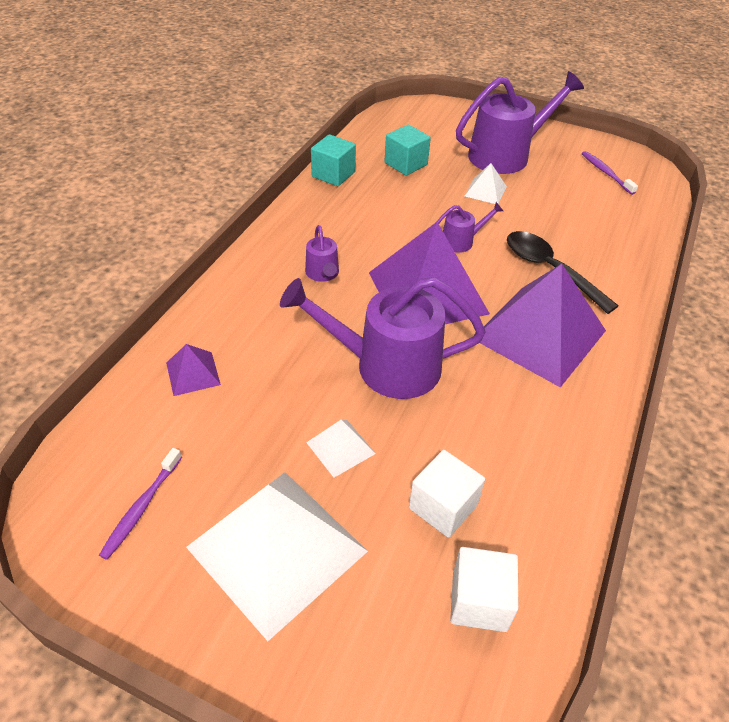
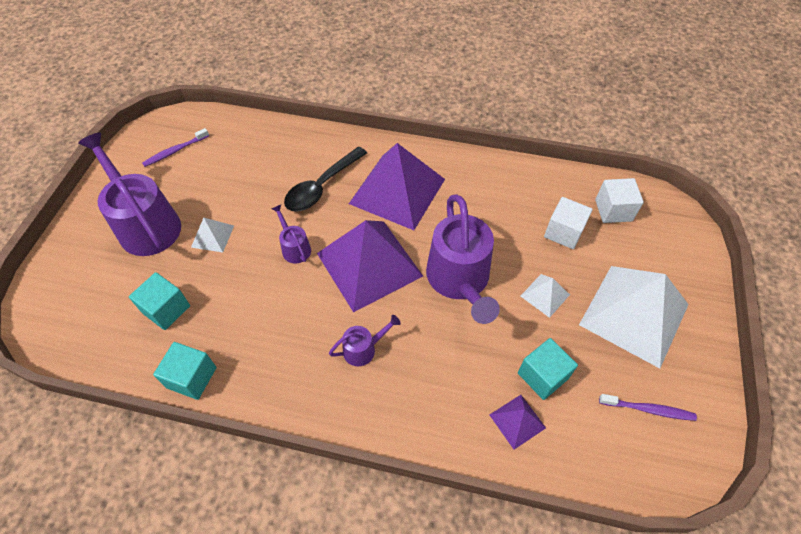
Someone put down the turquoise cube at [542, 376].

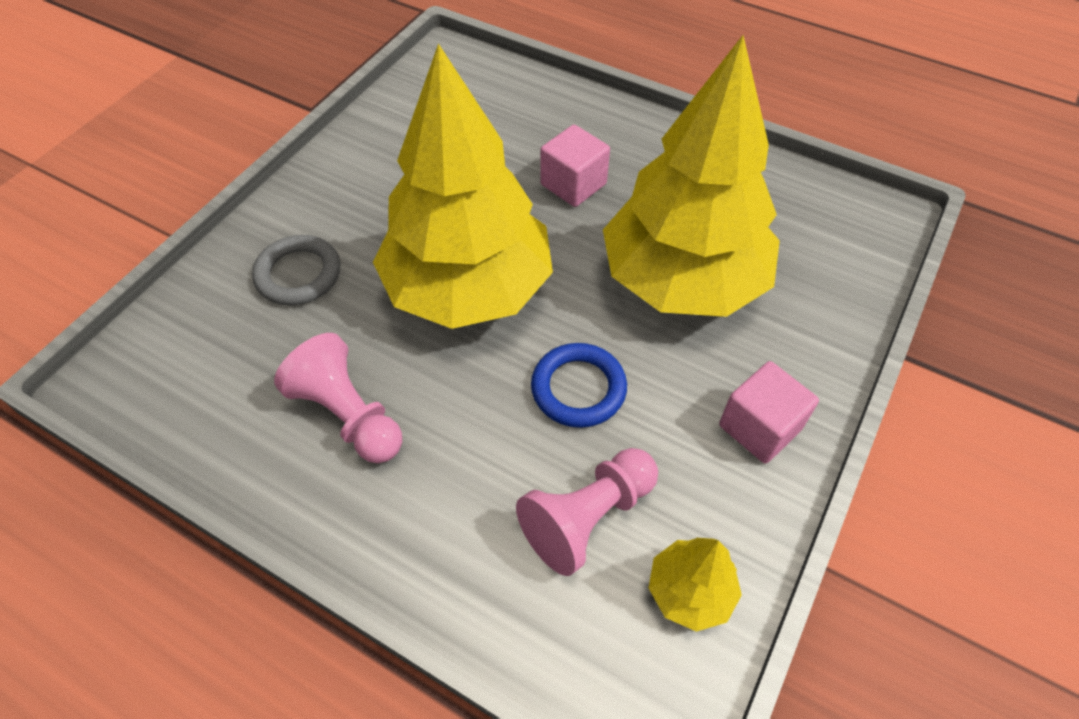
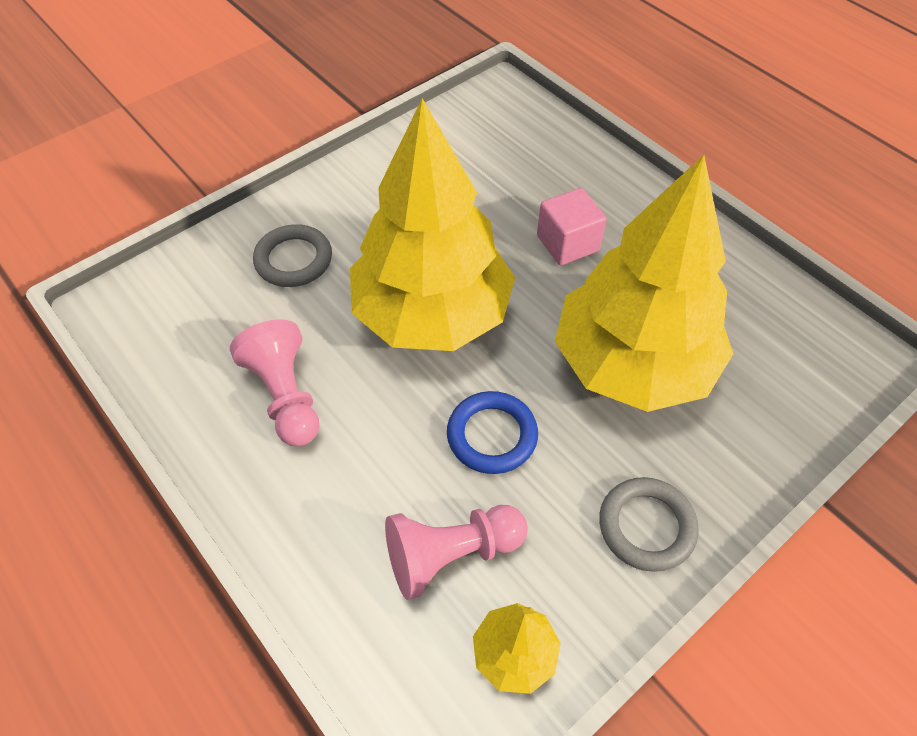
Someone swapped the pink cube at [759, 427] for the grey ring at [646, 526].

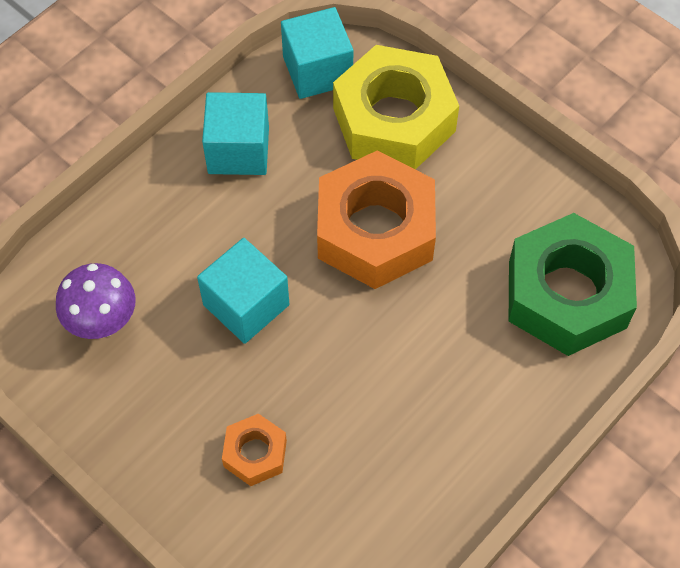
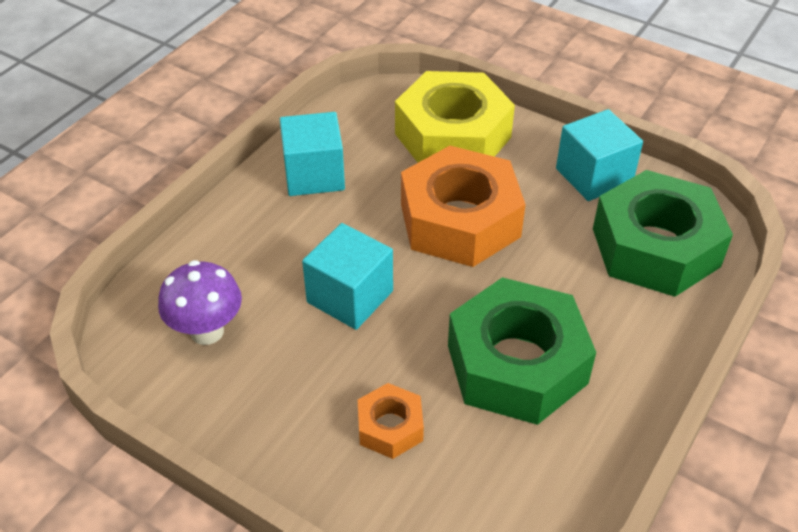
Someone put down the green nut at [516, 364].
Someone carried the turquoise cube from [317, 70] to [594, 176].

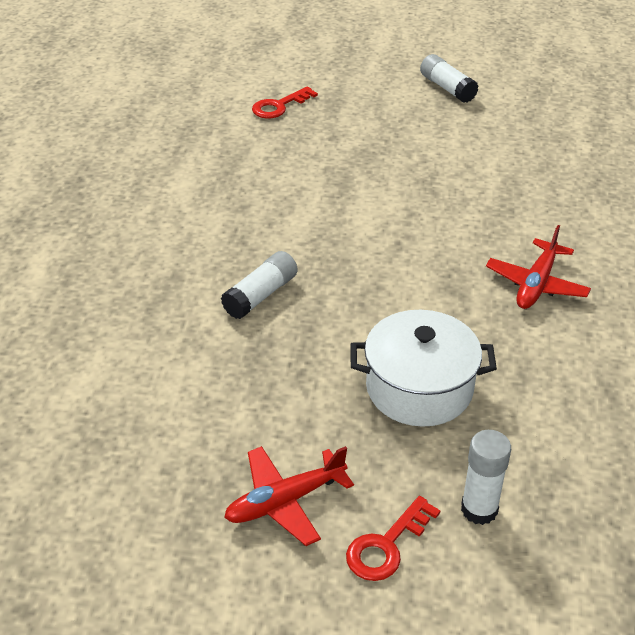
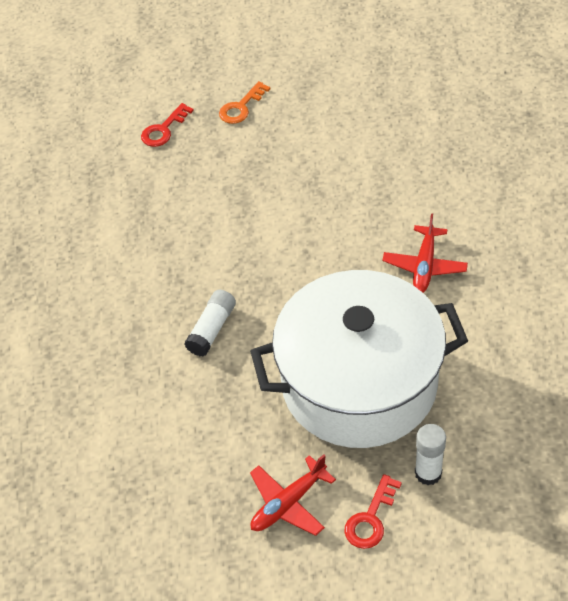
Someone put down the orange key at [241, 107].
Someone scaled the white pot at [419, 388] by 1.87.
Someone took away the white glue stick at [447, 88].

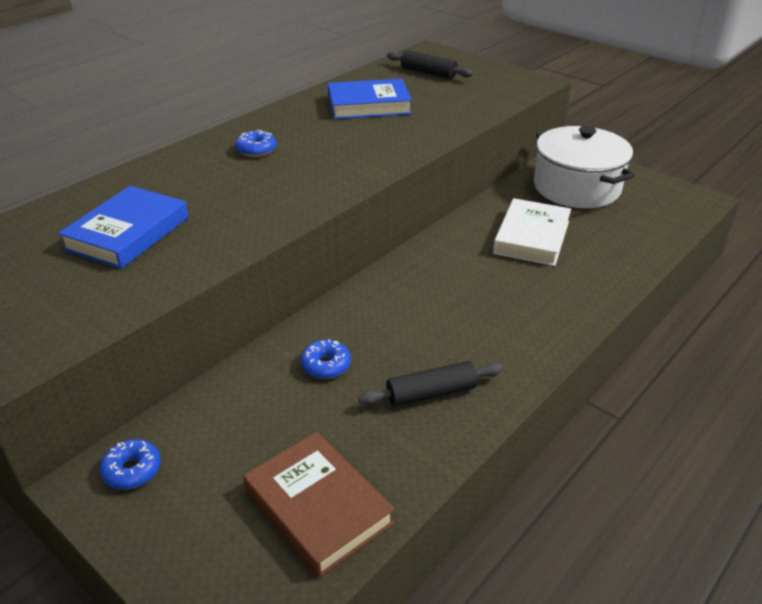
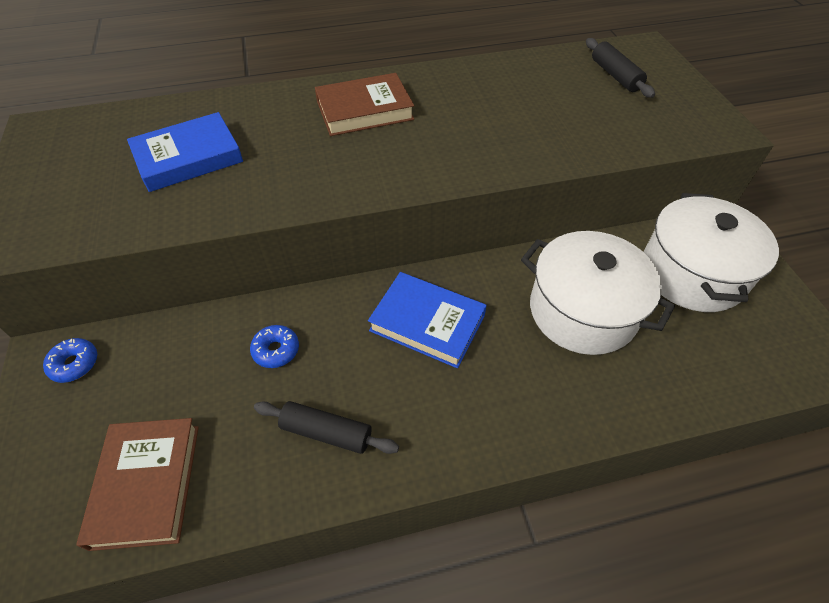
Someone swapped the blue donut at [256, 150] for the brown book at [364, 110].
Someone carried the blue book from [369, 105] to [427, 323].
Someone swapped the white book at [531, 237] for the white pot at [582, 311].

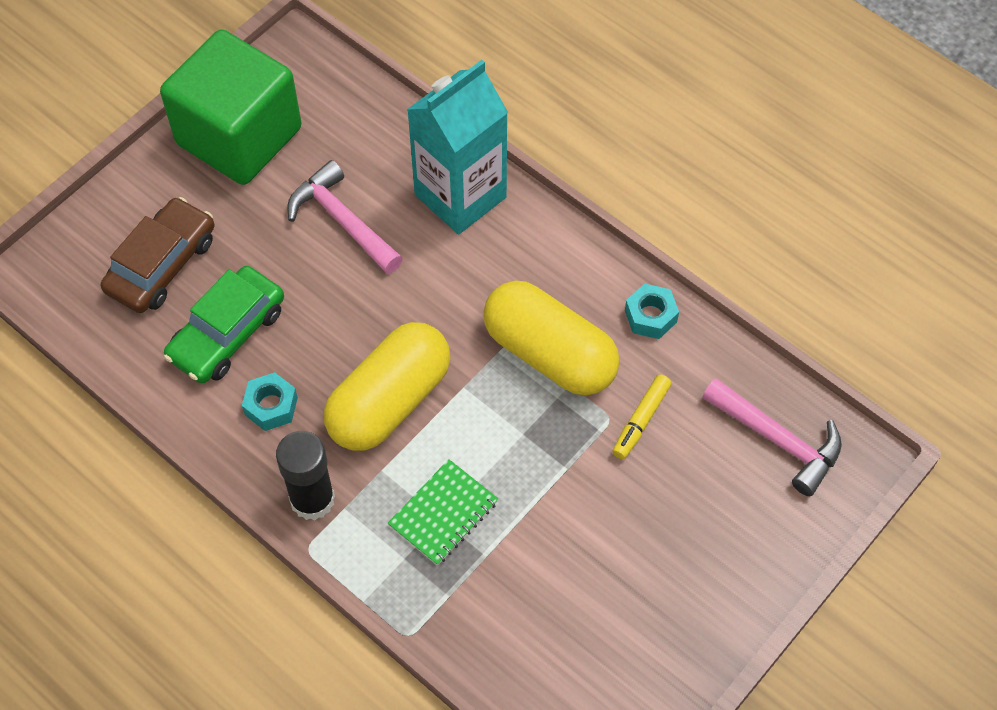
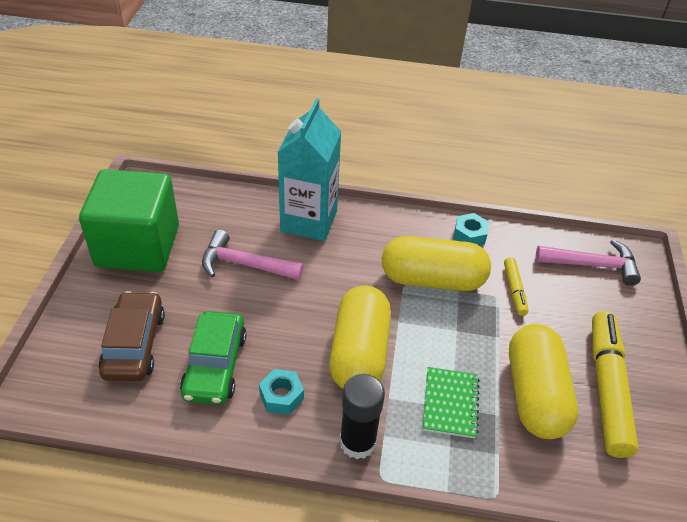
Someone put down the yellow capsule at [535, 394].
Someone put down the yellow marker at [607, 388].

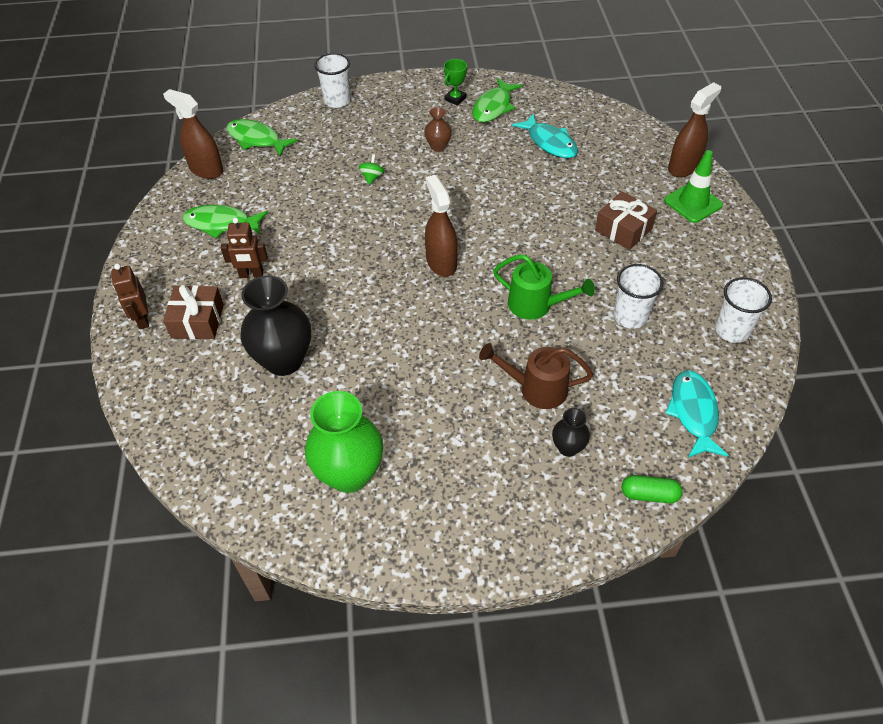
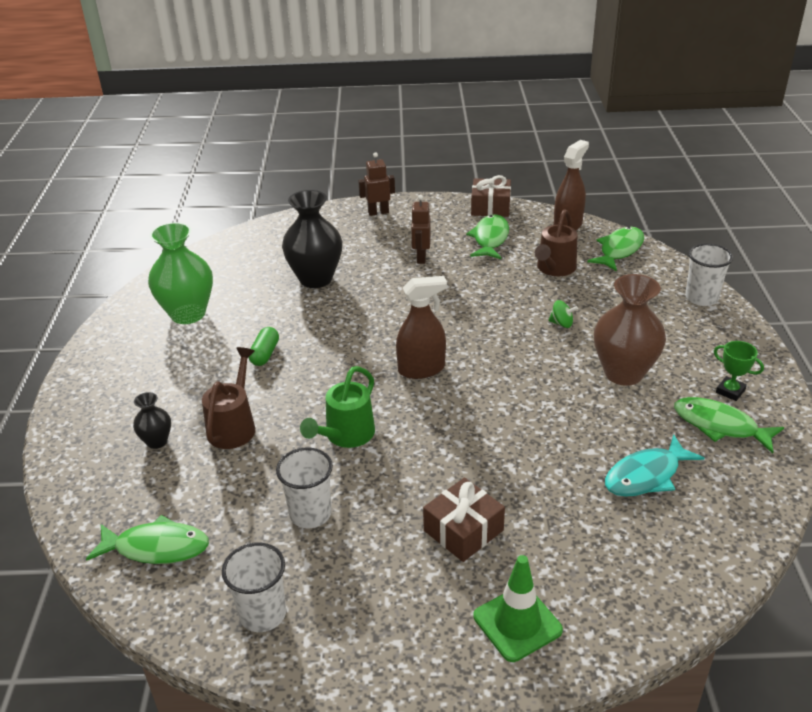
Someone repainted the turquoise fish at [693, 412], which became the green fish at [157, 548].
Someone carried the green capsule from [649, 495] to [265, 354].
Someone carried the brown gift from [197, 321] to [490, 207].
Someone put down the brown watering can at [554, 269].
Someone scaled the brown vase at [438, 147] by 2.01.
Someone took away the brown spray bottle at [683, 167].

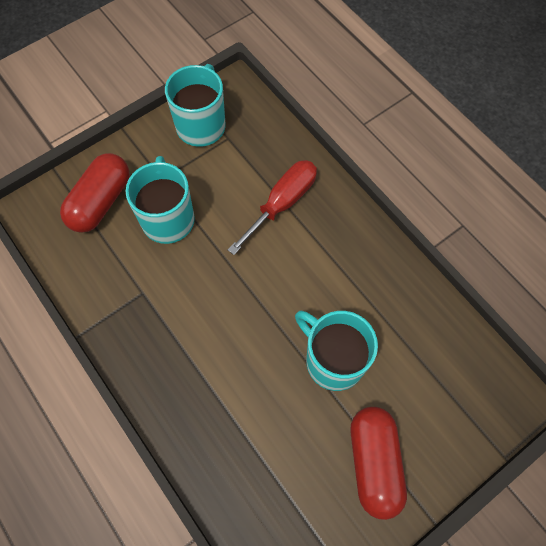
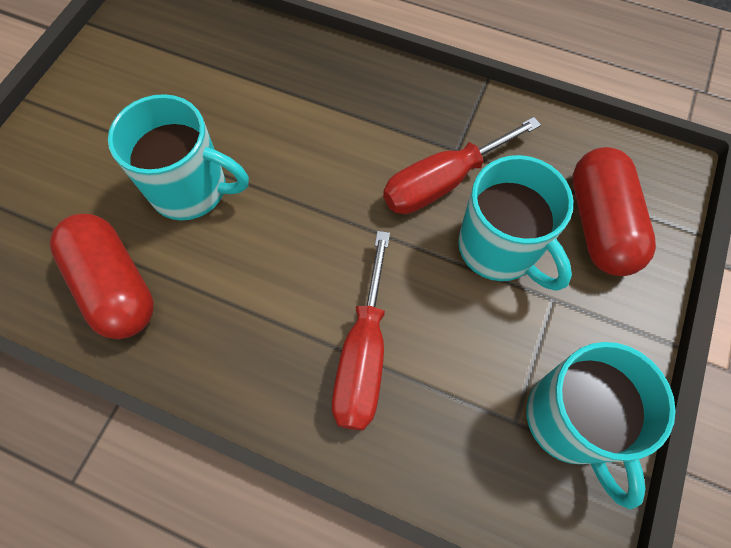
Someone carried the red capsule from [374, 463] to [115, 286].
Someone put down the red screwdriver at [442, 182].

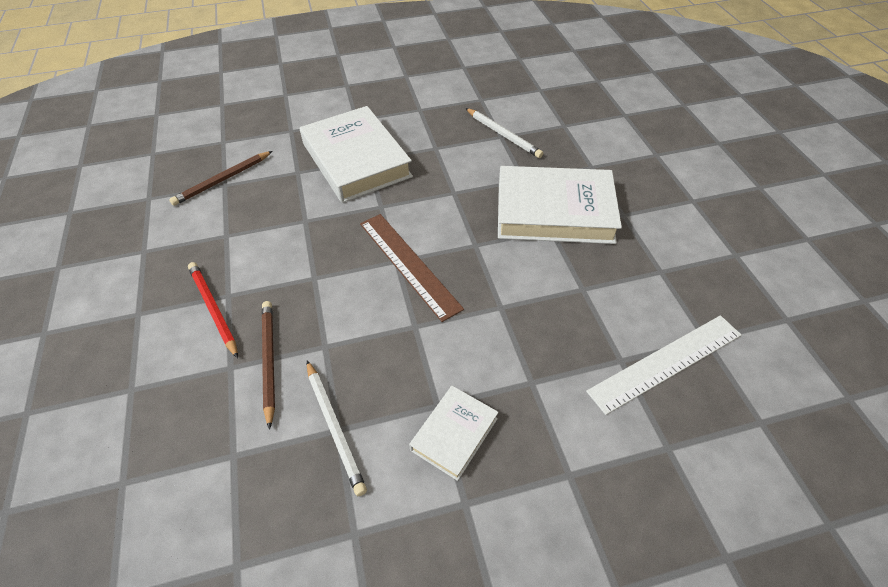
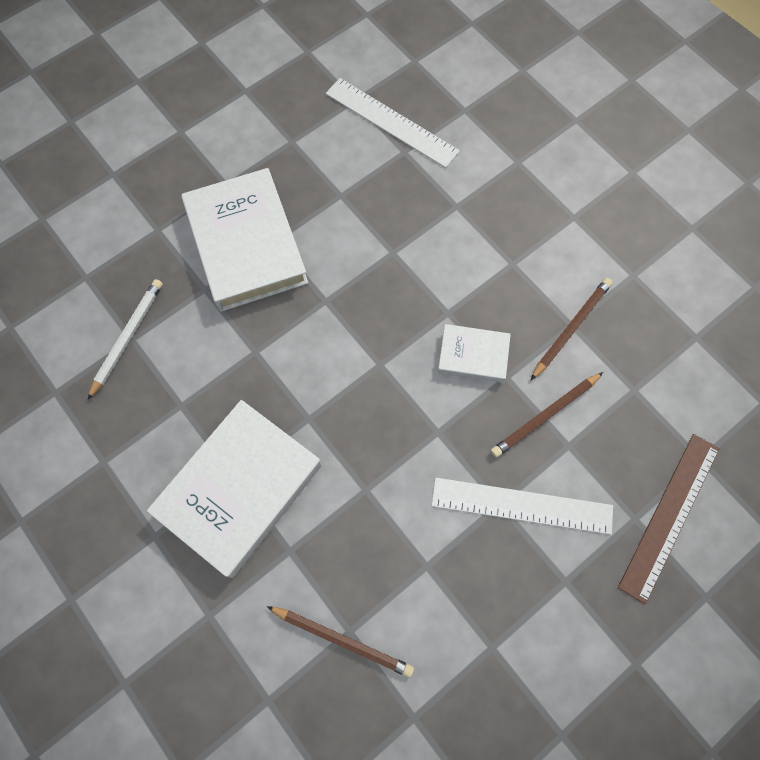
Someone swapped the red pencil at [214, 309] for the white ruler at [522, 506].
Someone carried the white book from [454, 434] to [473, 355].
Someone repainted the white pencil at [334, 427], which became the brown pencil at [571, 328].
Someone carried the brown ruler from [408, 264] to [670, 516].

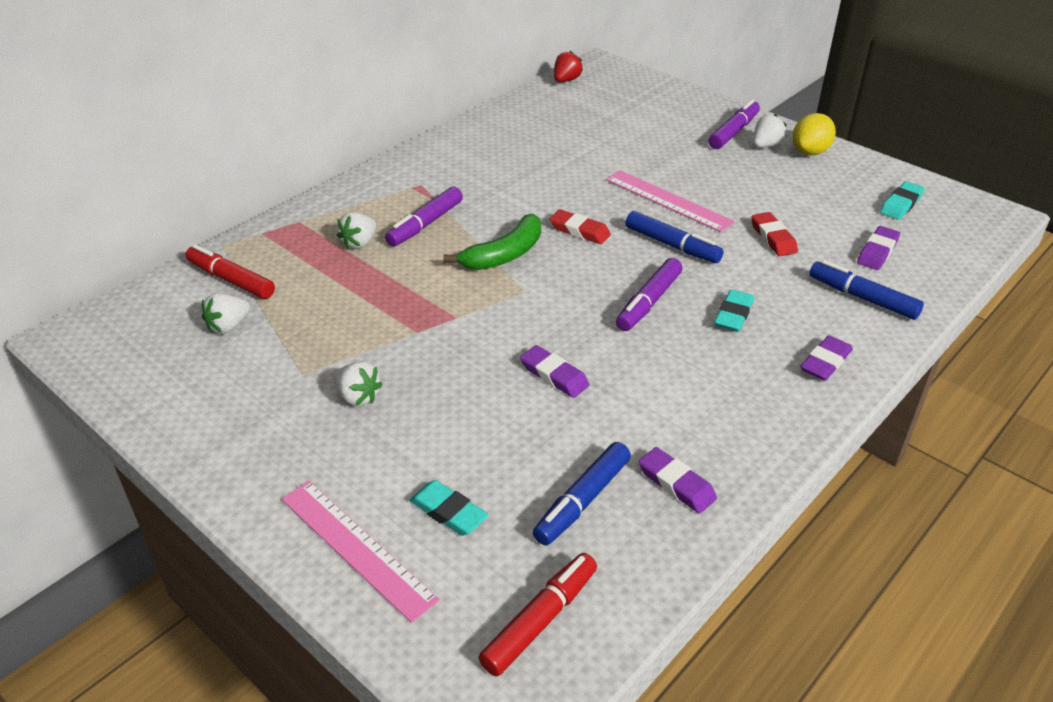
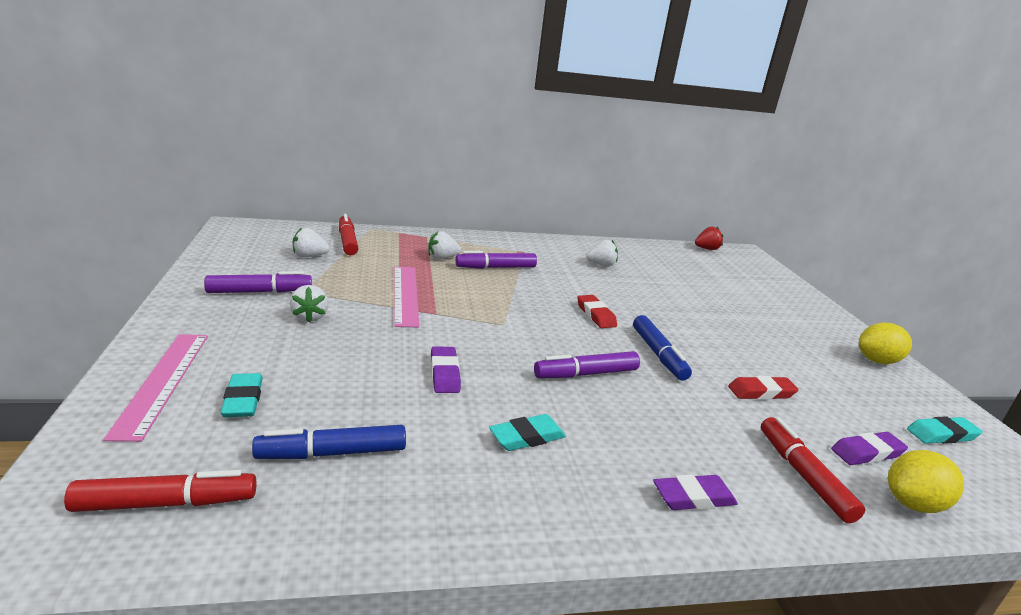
Someone carried the purple marker from [733, 132] to [260, 292].
Someone carried the pink ruler from [667, 200] to [405, 295].
Someone carried the turquoise eraser from [733, 314] to [527, 437].
Someone carried the white strawberry from [766, 145] to [601, 265].
Someone rotated the red eraser at [773, 238] by 60 degrees clockwise.
Someone repainted the blue marker at [862, 298], which became the red marker at [803, 475].
Someone put down the yellow lemon at [913, 503].
Someone took away the green banana at [504, 254].
Someone took away the purple eraser at [676, 484].

